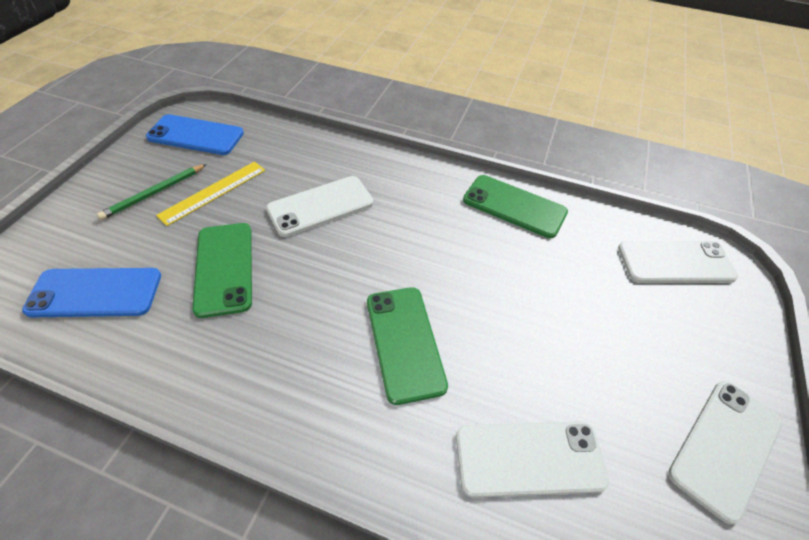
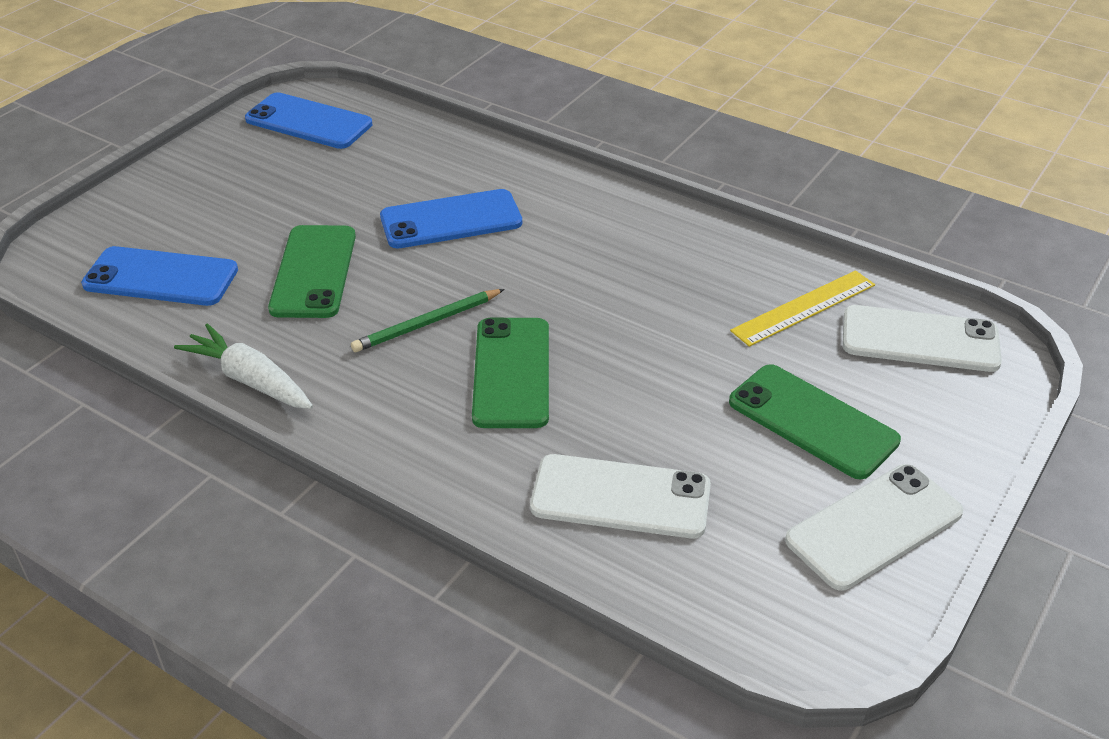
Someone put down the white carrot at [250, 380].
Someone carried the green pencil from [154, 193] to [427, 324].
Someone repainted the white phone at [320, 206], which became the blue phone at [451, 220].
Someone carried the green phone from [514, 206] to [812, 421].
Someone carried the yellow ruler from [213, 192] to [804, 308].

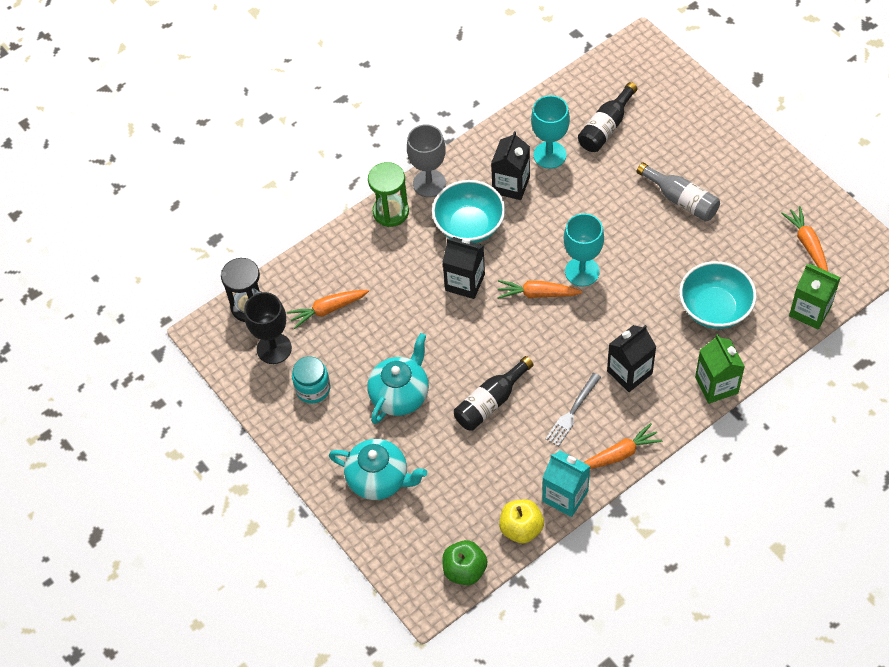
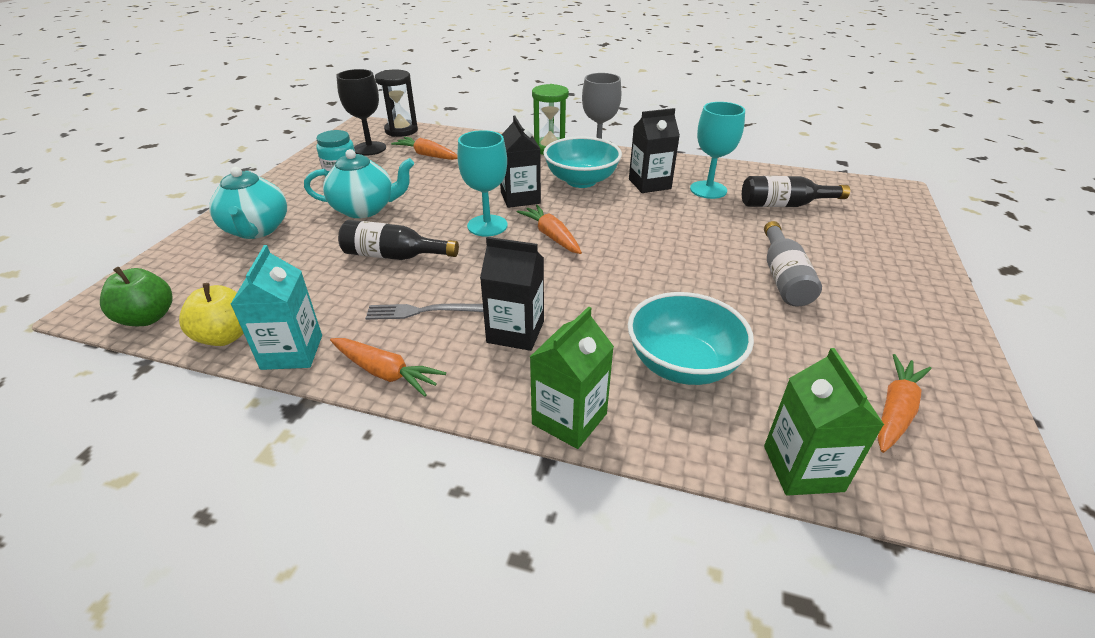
Someone carried the turquoise goblet from [582, 271] to [487, 226].

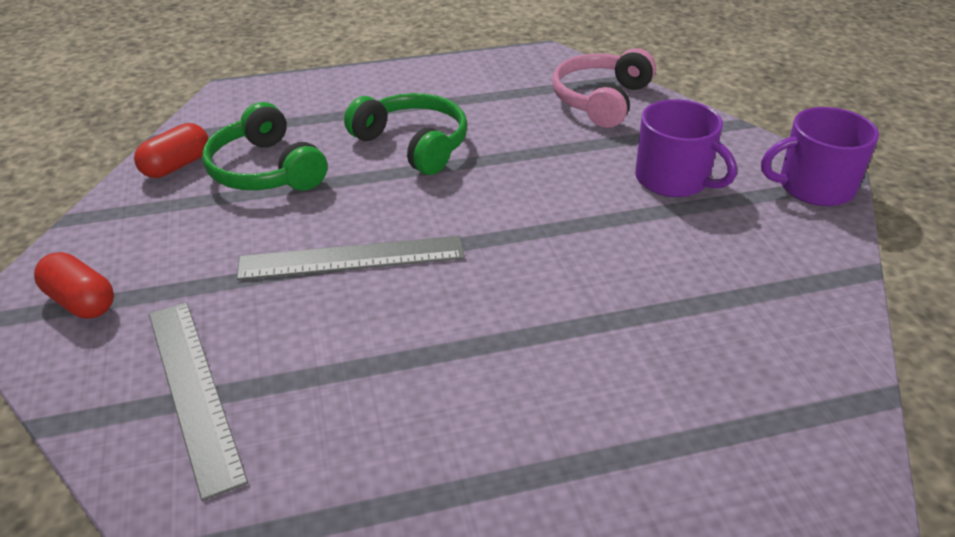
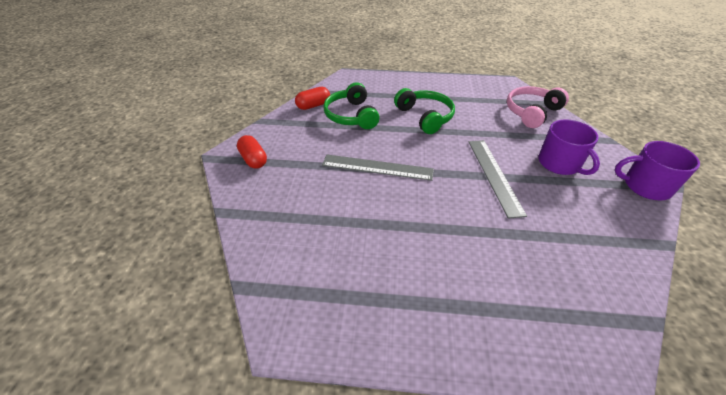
Someone carried the grey ruler from [193, 391] to [494, 175].

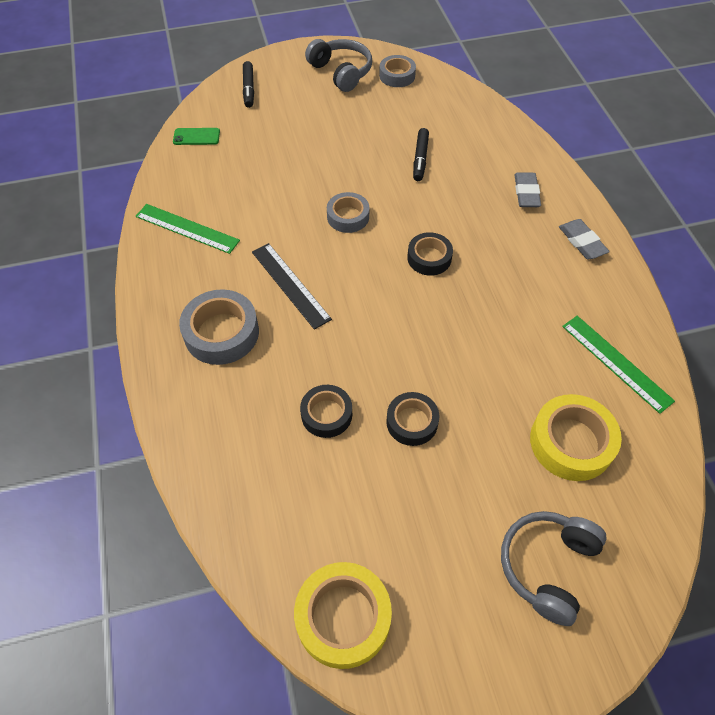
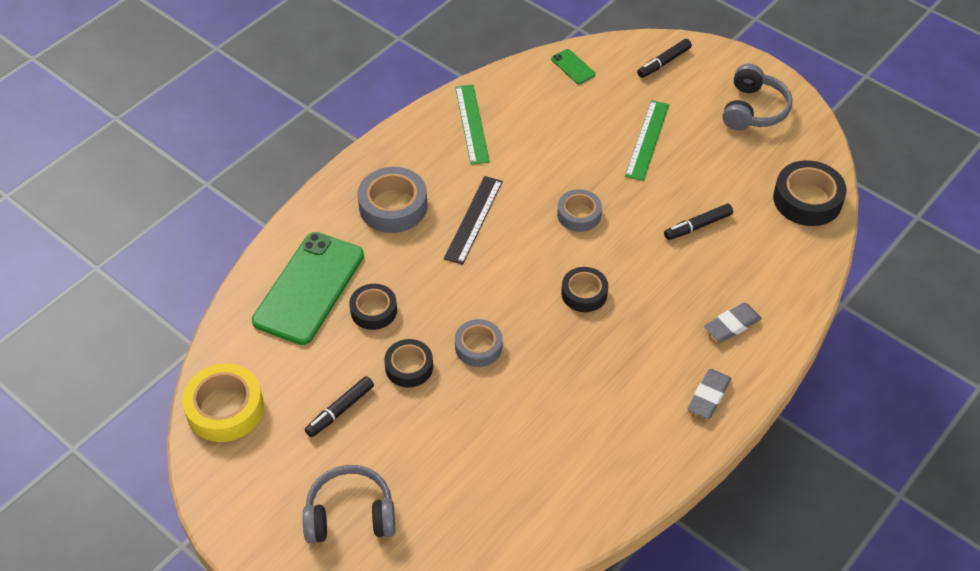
Someone put down the green phone at [309, 288].
Someone put down the black marker at [340, 410].
Someone carried the grey tape from [397, 76] to [478, 347].
Someone carried the green ruler from [616, 363] to [647, 140].
Someone put down the black tape at [807, 200].
Someone took away the yellow tape at [571, 442].

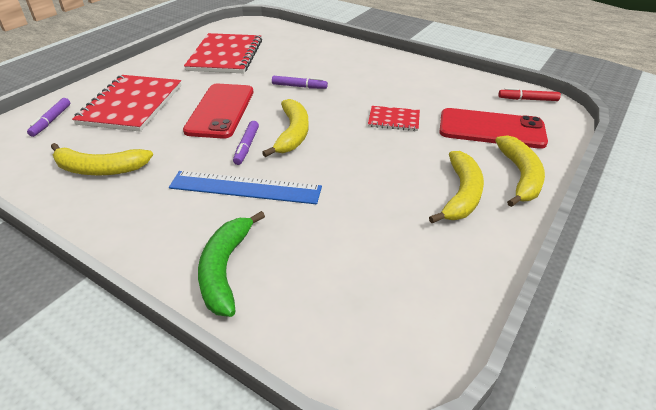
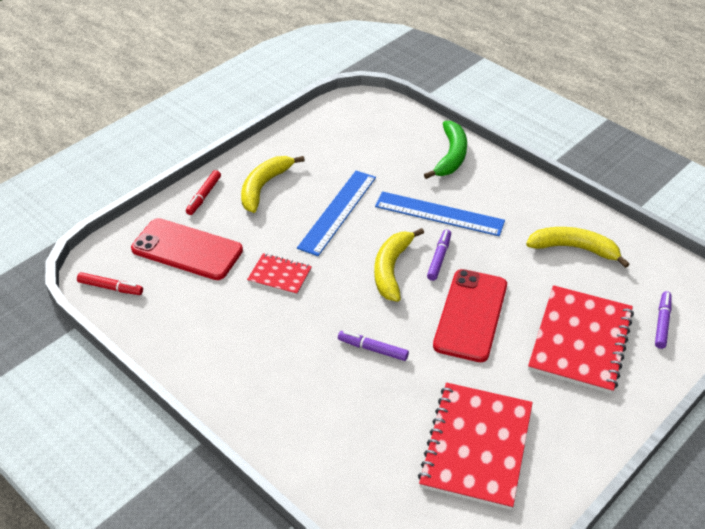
Someone swapped the yellow banana at [520, 176] for the red marker at [204, 196].
Someone put down the blue ruler at [338, 212].

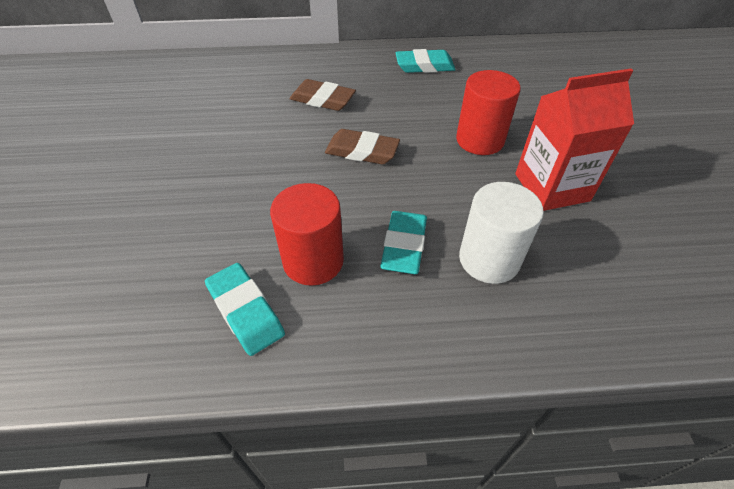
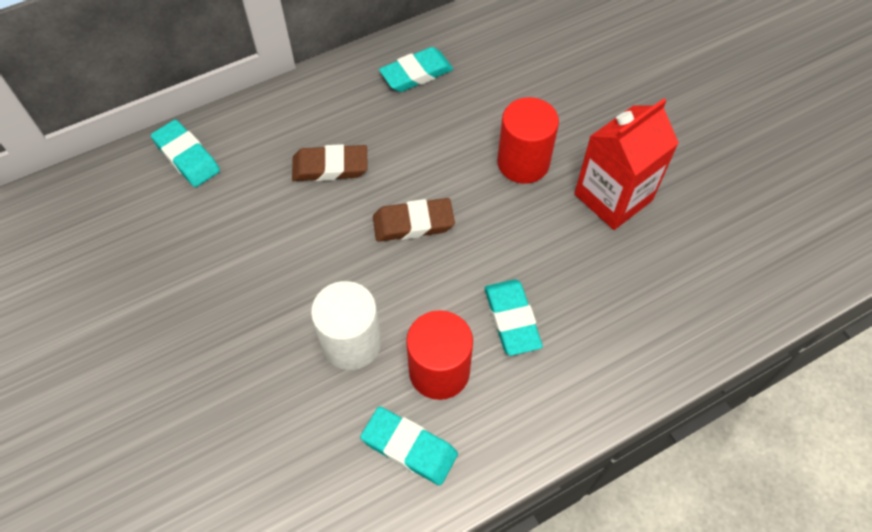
Someone put down the turquoise eraser at [187, 157].
Someone carried the white cylinder from [489, 259] to [351, 342].

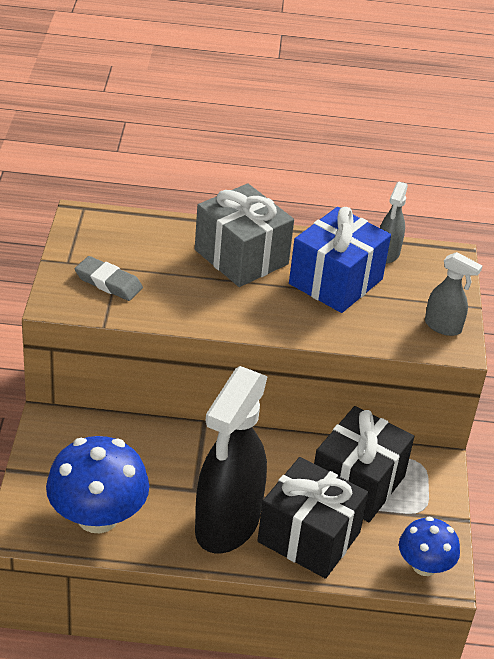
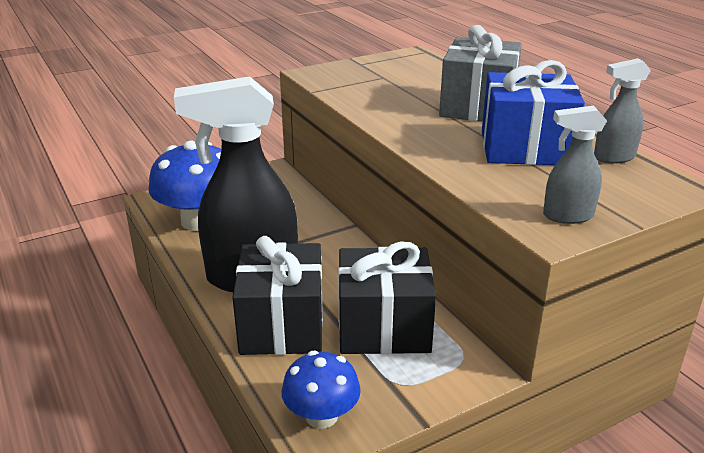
Someone rotated the grey spray bottle at [443, 327] by 90 degrees clockwise.
Someone took away the grey eraser at [108, 282].

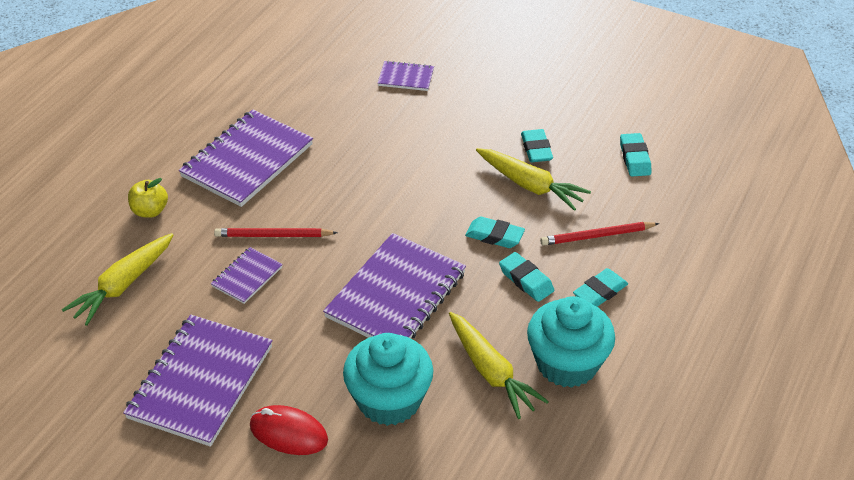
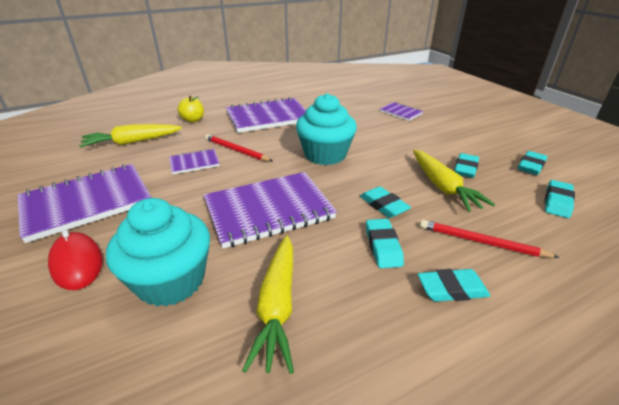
Someone carried the turquoise cupcake from [567, 363] to [325, 155].
Someone put down the turquoise eraser at [531, 166].

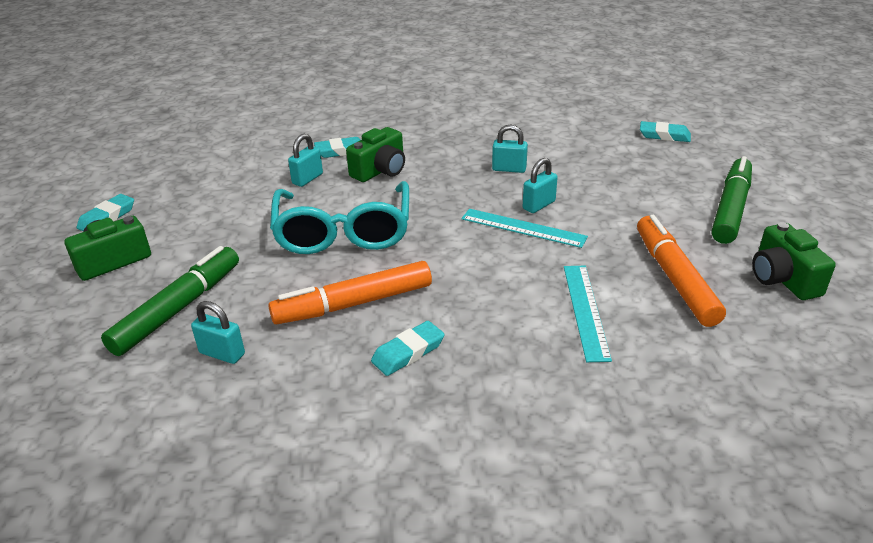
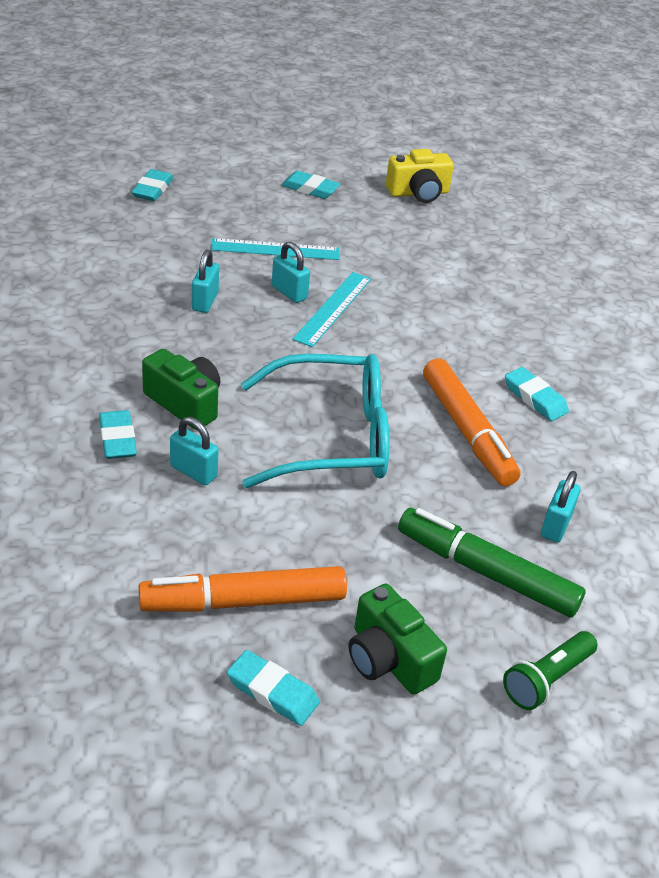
Someone carried the orange marker from [675, 278] to [244, 601].
Someone carried the turquoise ruler from [585, 311] to [275, 249].
Someone swapped the green marker at [730, 209] for the turquoise eraser at [310, 189].
Someone repainted the green camera at [783, 279], which became the yellow camera at [418, 193].
Someone put down the green flashlight at [546, 680].

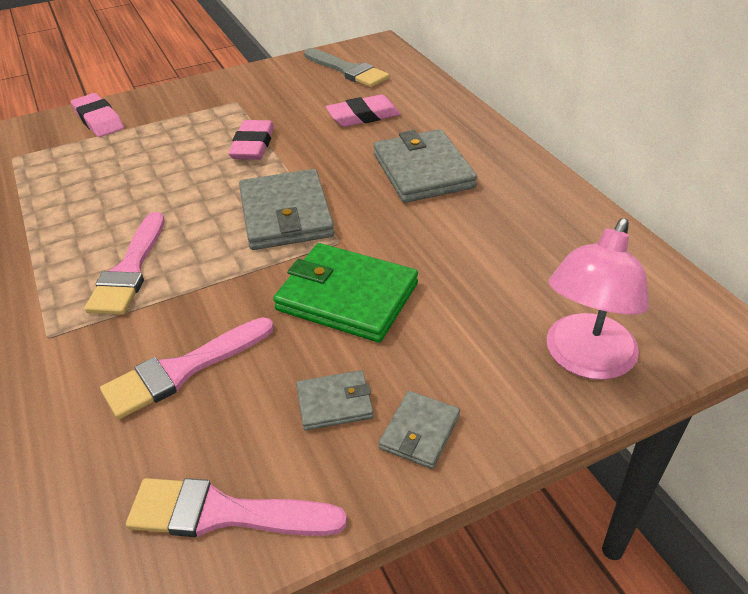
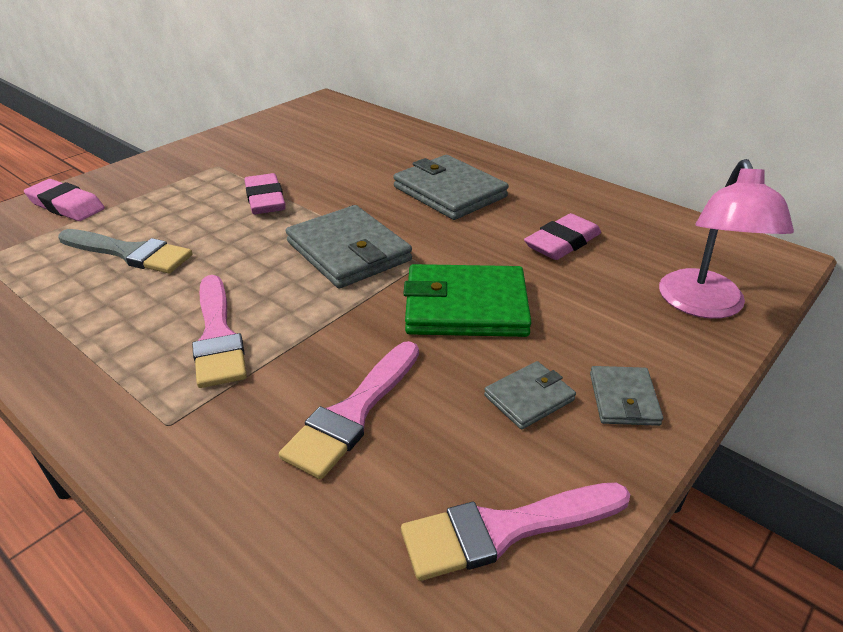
Someone carried the grey brush from [348, 70] to [130, 253].
Someone carried the pink eraser from [363, 116] to [562, 242].

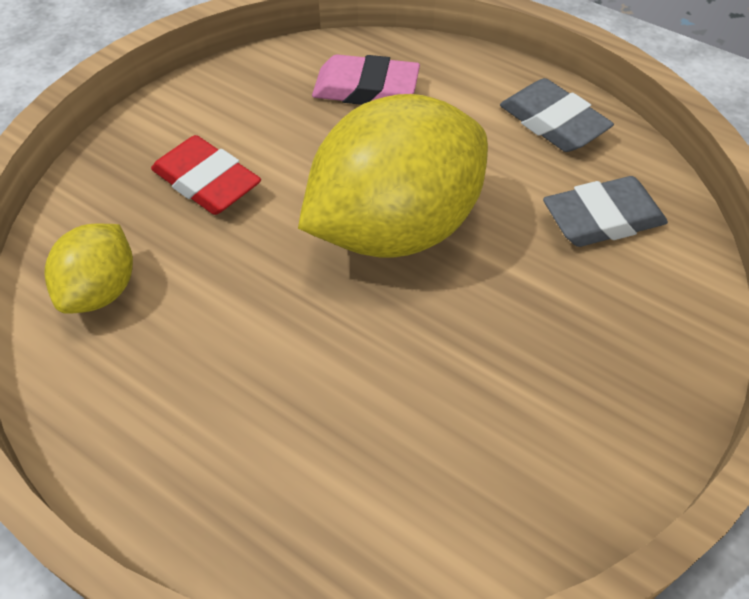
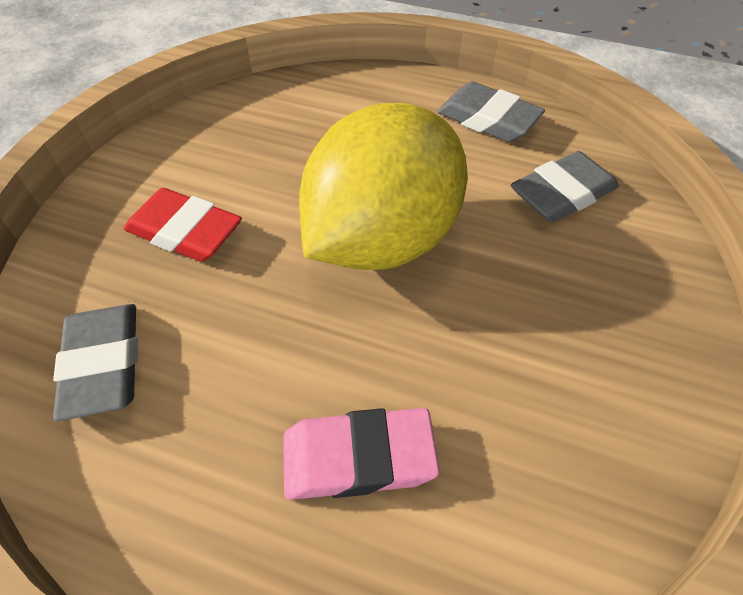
Someone swapped the yellow lemon at [101, 290] for the grey eraser at [103, 364].
Someone carried the pink eraser from [366, 88] to [358, 458].

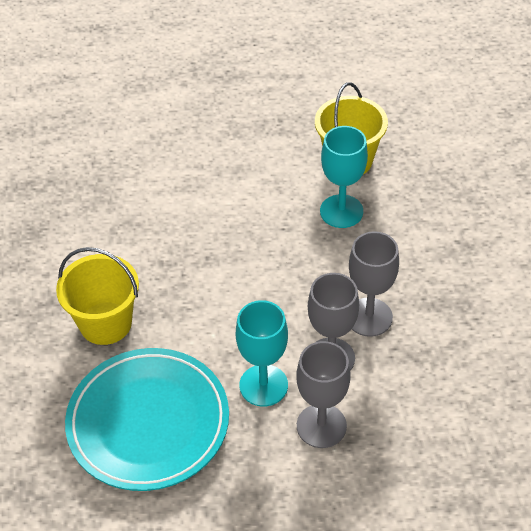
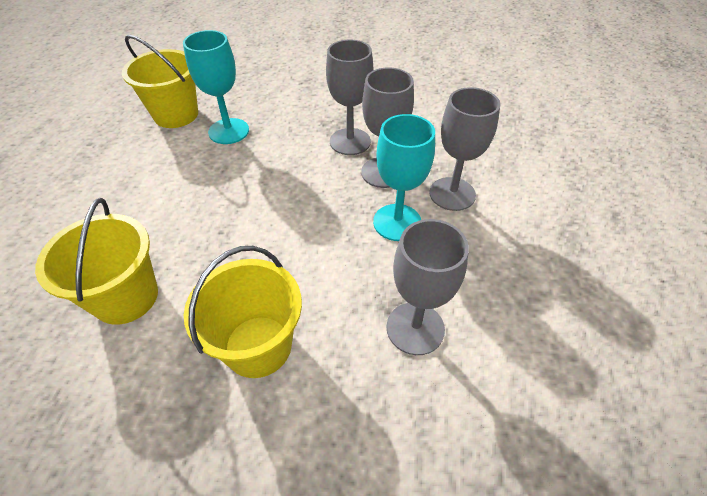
Someone put down the yellow bucket at [126, 297].
Someone swapped the turquoise plate at [148, 422] for the grey goblet at [415, 328].

